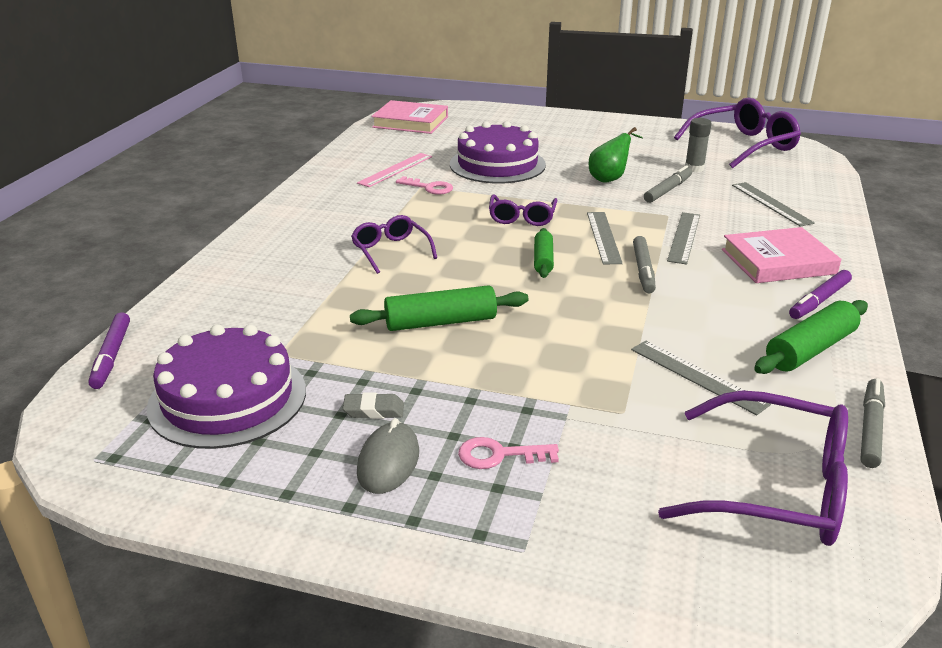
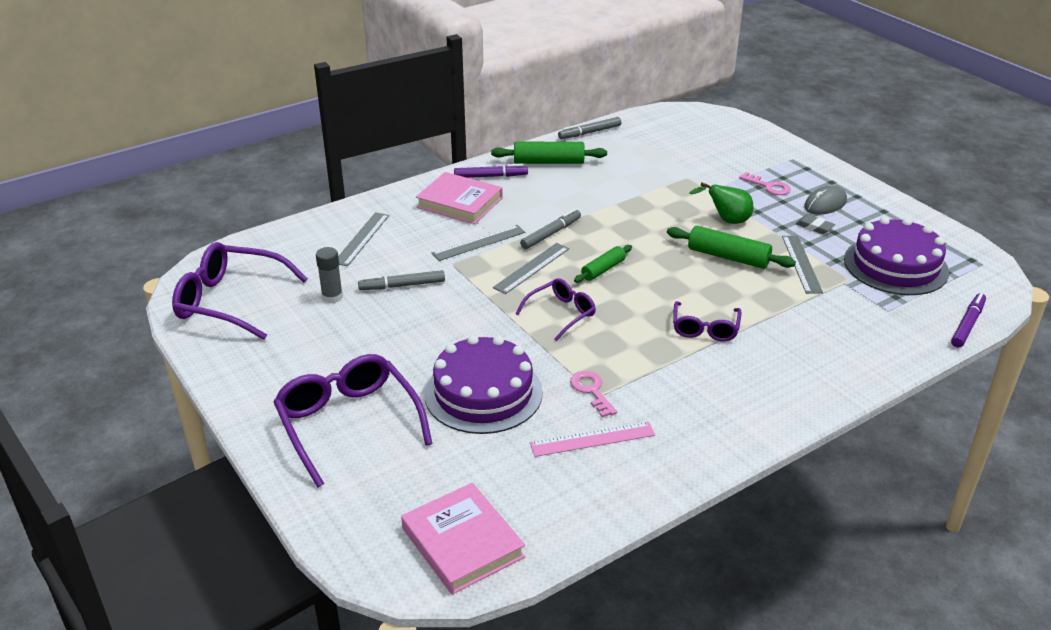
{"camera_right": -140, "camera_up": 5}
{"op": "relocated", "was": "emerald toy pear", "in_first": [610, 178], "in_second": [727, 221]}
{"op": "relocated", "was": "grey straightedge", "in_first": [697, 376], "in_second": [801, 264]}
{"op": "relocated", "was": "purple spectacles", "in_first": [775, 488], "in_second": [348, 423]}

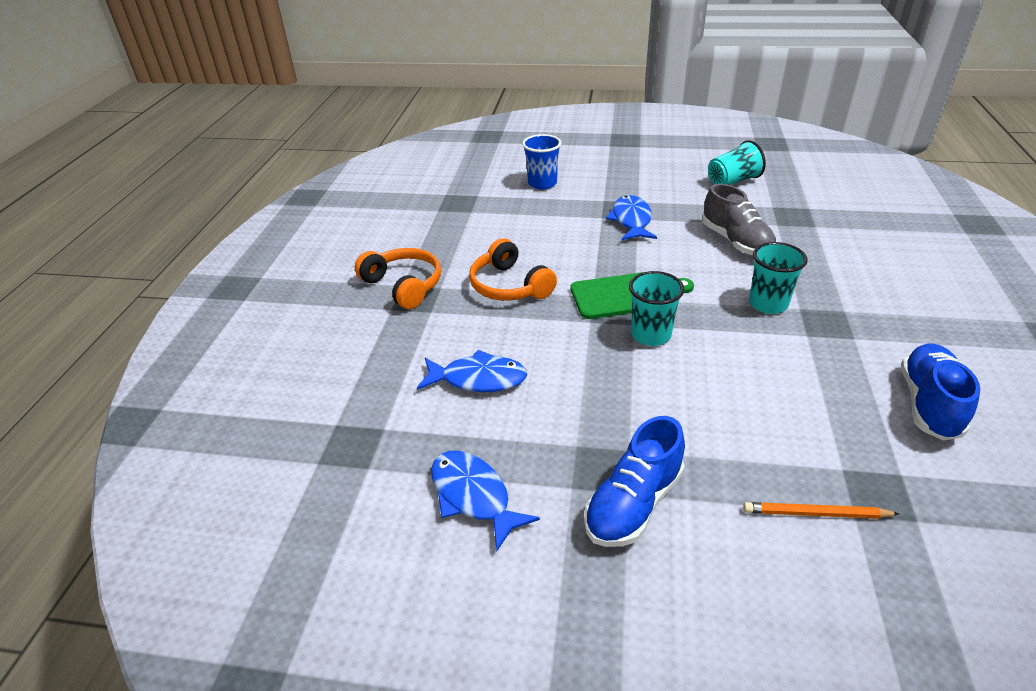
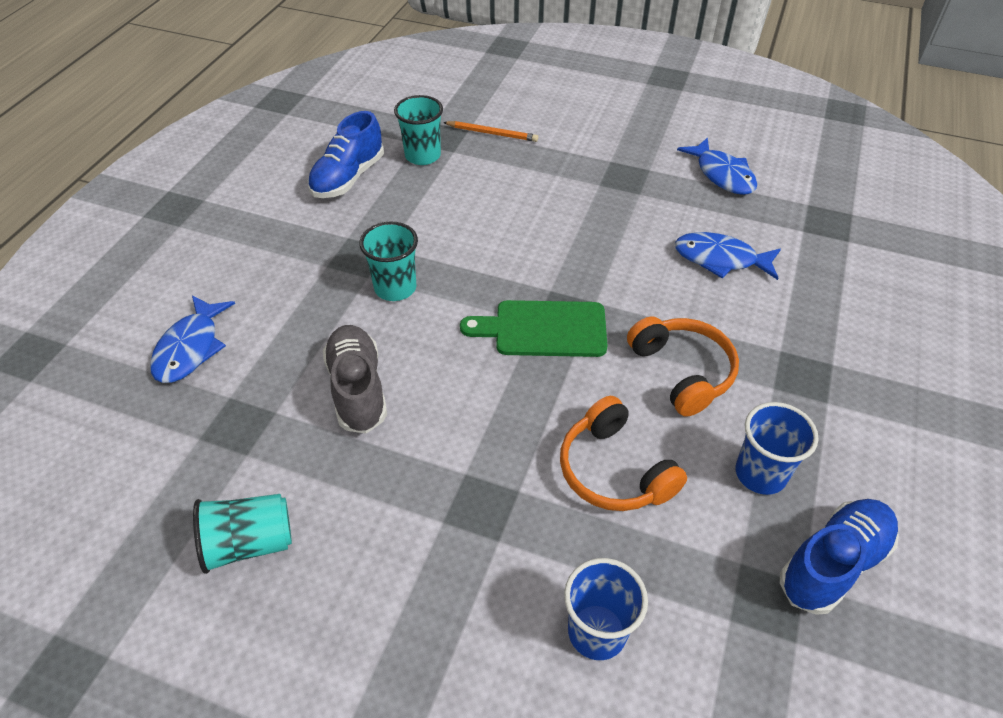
{"camera_right": -170, "camera_up": 10}
{"op": "relocated", "was": "blue fish figure", "in_first": [631, 220], "in_second": [191, 348]}
{"op": "relocated", "was": "orange headset", "in_first": [403, 285], "in_second": [614, 470]}
{"op": "relocated", "was": "turquoise cup", "in_first": [651, 335], "in_second": [422, 156]}
{"op": "relocated", "was": "blue sneaker", "in_first": [633, 503], "in_second": [833, 564]}
{"op": "appeared", "now": "blue cup", "in_second": [760, 474]}

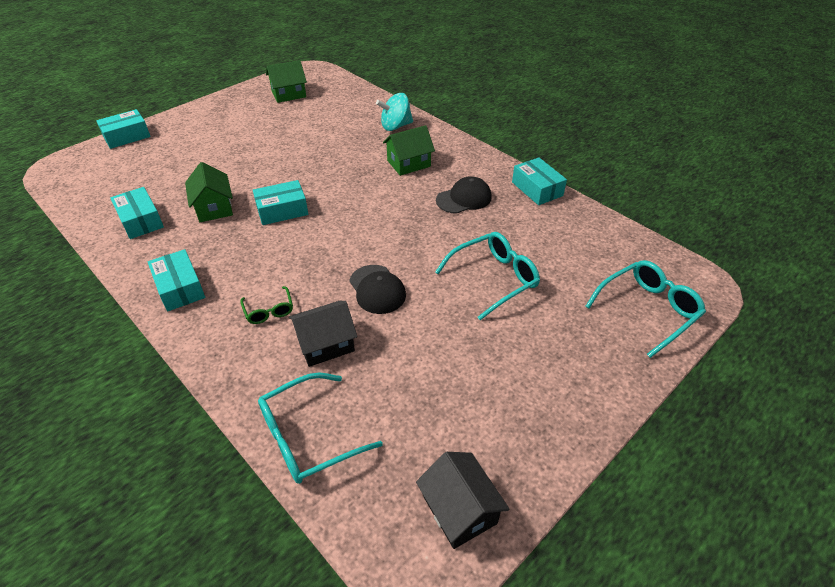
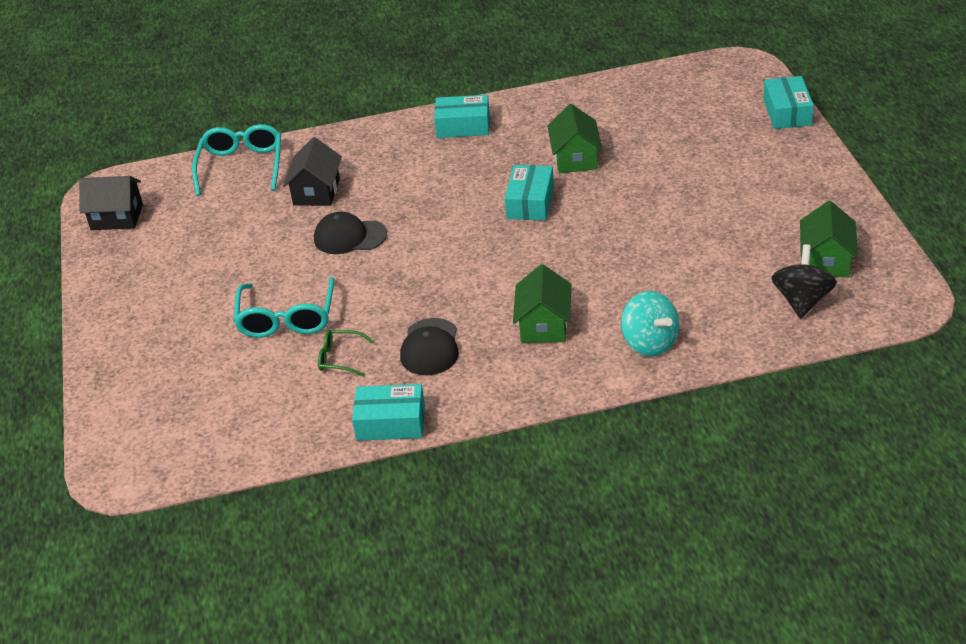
{"camera_right": 125, "camera_up": -5}
{"op": "spun", "was": "turquoise spinning top", "in_first": [395, 126], "in_second": [650, 343], "clockwise": 135}
{"op": "spun", "was": "emerald house", "in_first": [214, 208], "in_second": [575, 158], "clockwise": 75}
{"op": "missing", "was": "turquoise parcel", "in_first": [140, 220]}
{"op": "missing", "was": "turquoise spectacles", "in_first": [647, 310]}
{"op": "relocated", "was": "emerald spectacles", "in_first": [269, 310], "in_second": [340, 358]}
{"op": "appeared", "now": "black spinning top", "in_second": [802, 301]}

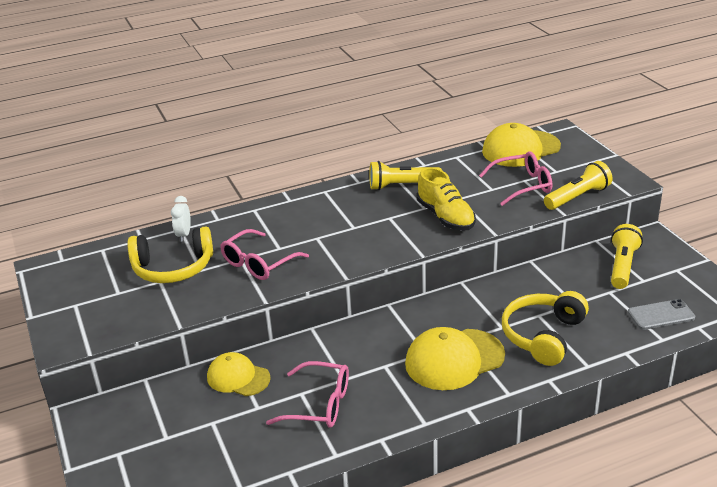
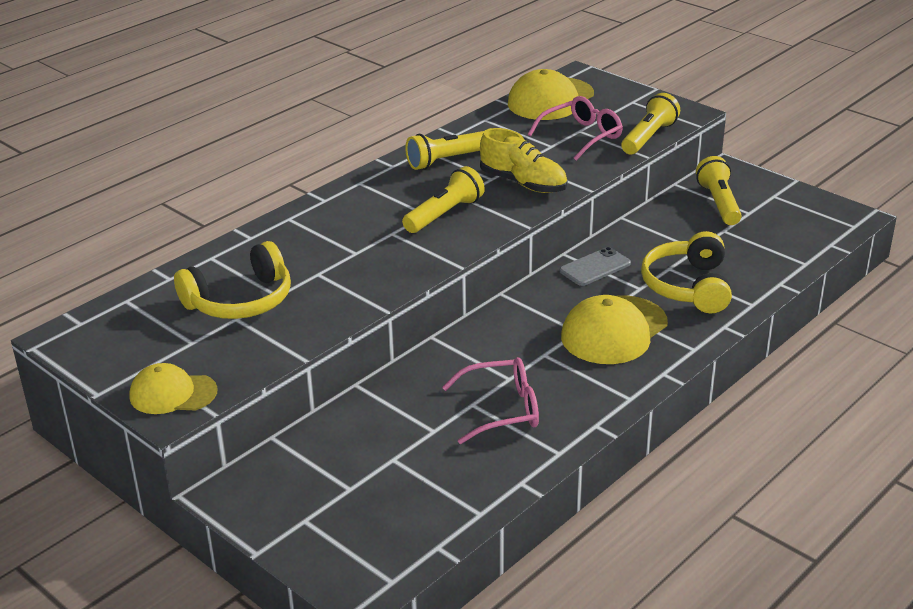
{"camera_right": -25, "camera_up": 0}
{"op": "missing", "was": "white bedside clock", "in_first": [184, 235]}
{"op": "missing", "was": "pink spectacles", "in_first": [259, 263]}
{"op": "relocated", "was": "grey smartphone", "in_first": [661, 315], "in_second": [595, 267]}
{"op": "relocated", "was": "yellow baseball cap", "in_first": [238, 377], "in_second": [172, 394]}
{"op": "appeared", "now": "yellow pocket torch", "in_second": [445, 214]}

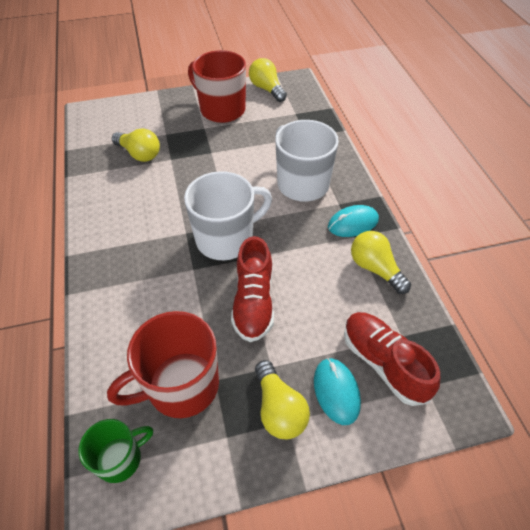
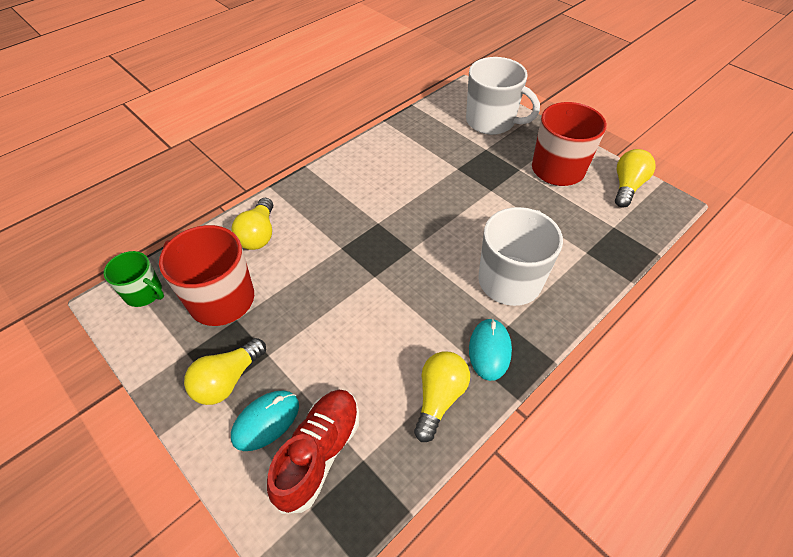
{"camera_right": 60, "camera_up": 0}
{"op": "relocated", "was": "yellow lightbulb", "in_first": [139, 154], "in_second": [259, 234]}
{"op": "relocated", "was": "white tea mug", "in_first": [226, 239], "in_second": [491, 122]}
{"op": "spun", "was": "turquoise computer mouse", "in_first": [353, 223], "in_second": [489, 350], "clockwise": 60}
{"op": "missing", "was": "scarlet sneaker", "in_first": [254, 302]}

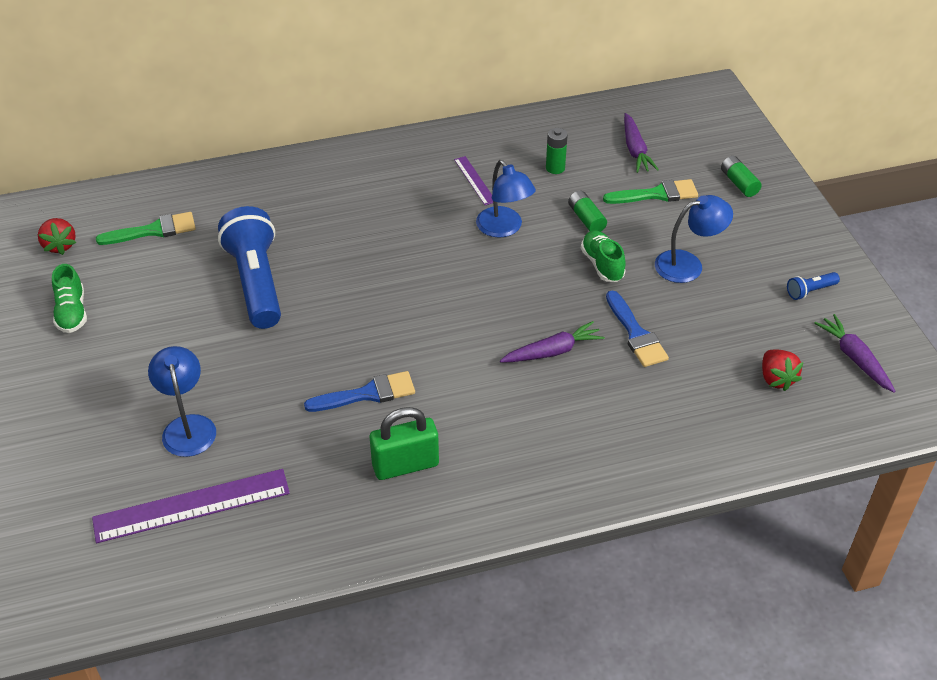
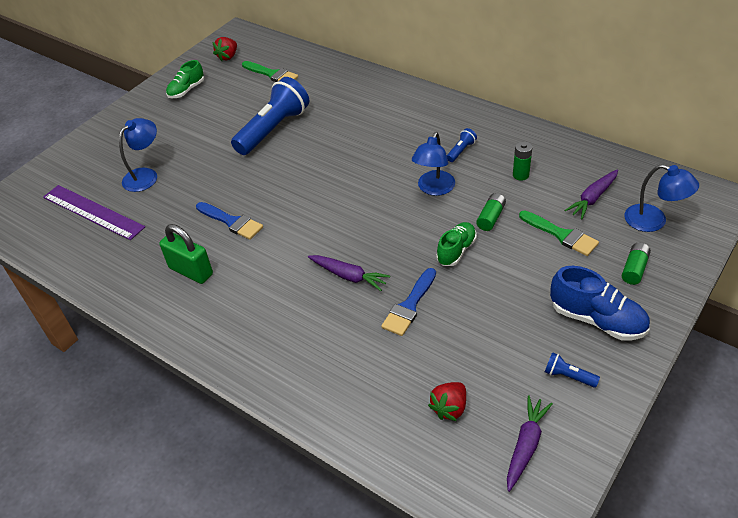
{"camera_right": 55, "camera_up": 0}
{"op": "exchanged", "was": "purple straightedge", "now": "blue pocket torch", "in_first": [474, 180], "in_second": [461, 151]}
{"op": "relocated", "was": "blue desk lamp", "in_first": [688, 264], "in_second": [654, 221]}
{"op": "appeared", "now": "blue sneaker", "in_second": [597, 320]}

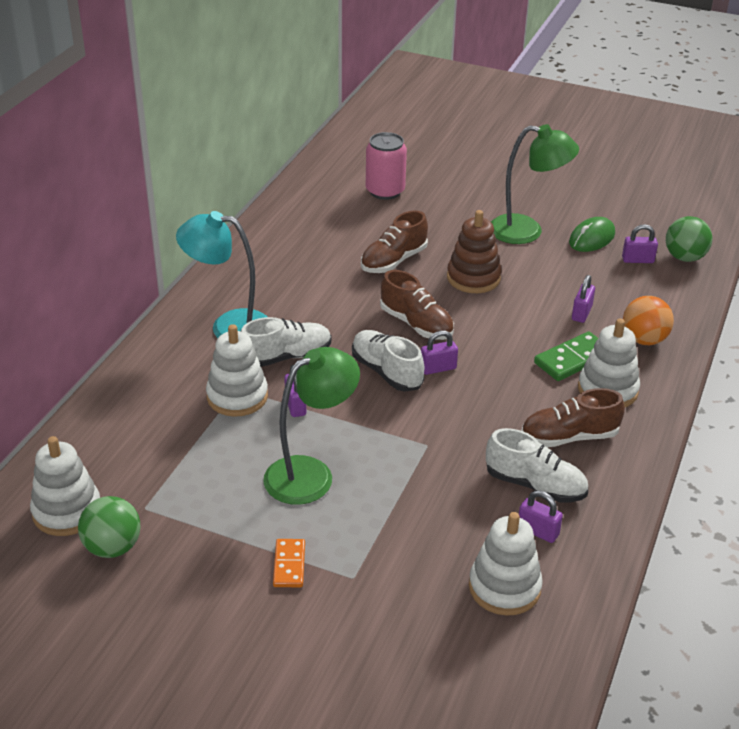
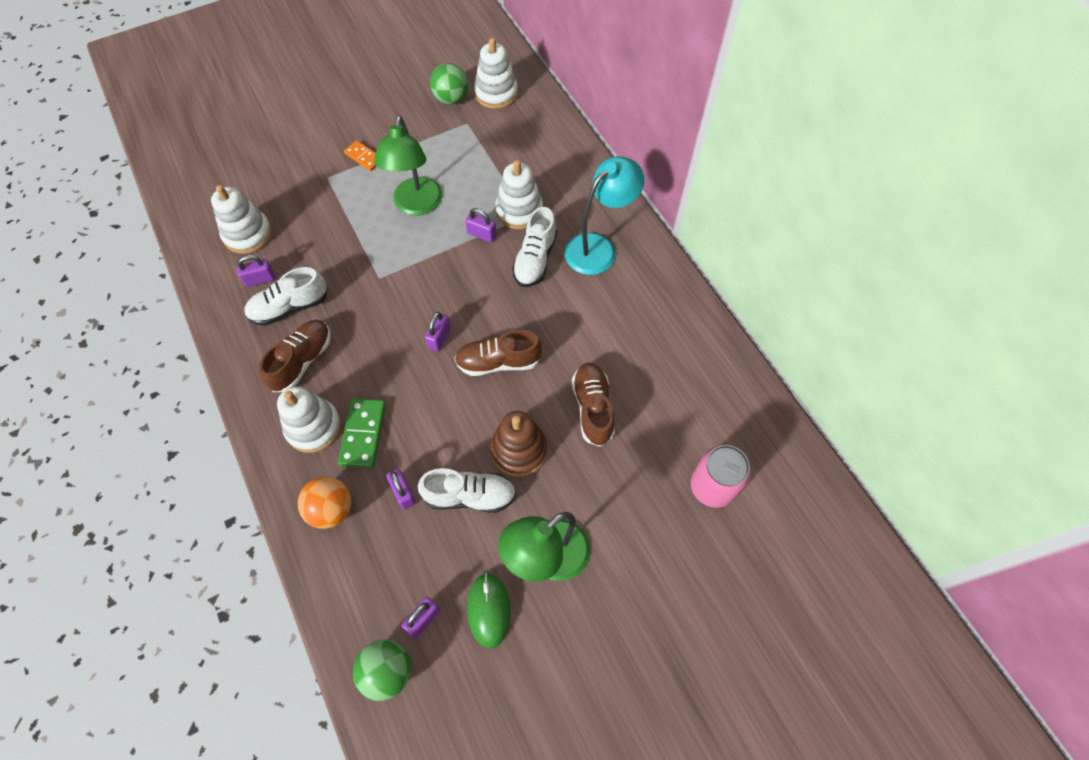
{"camera_right": 130, "camera_up": 25}
{"op": "relocated", "was": "white sneaker", "in_first": [386, 372], "in_second": [470, 496]}

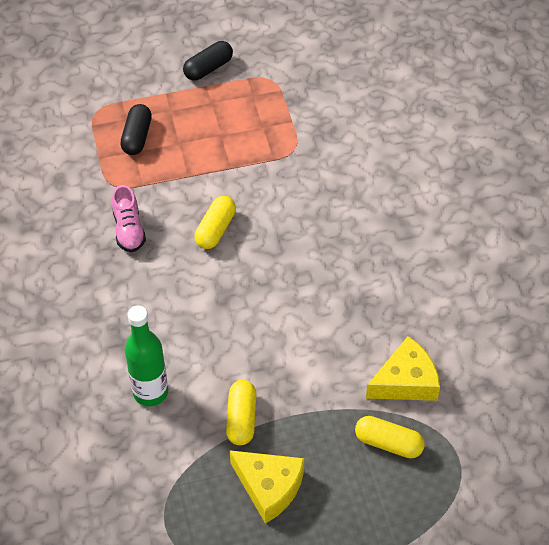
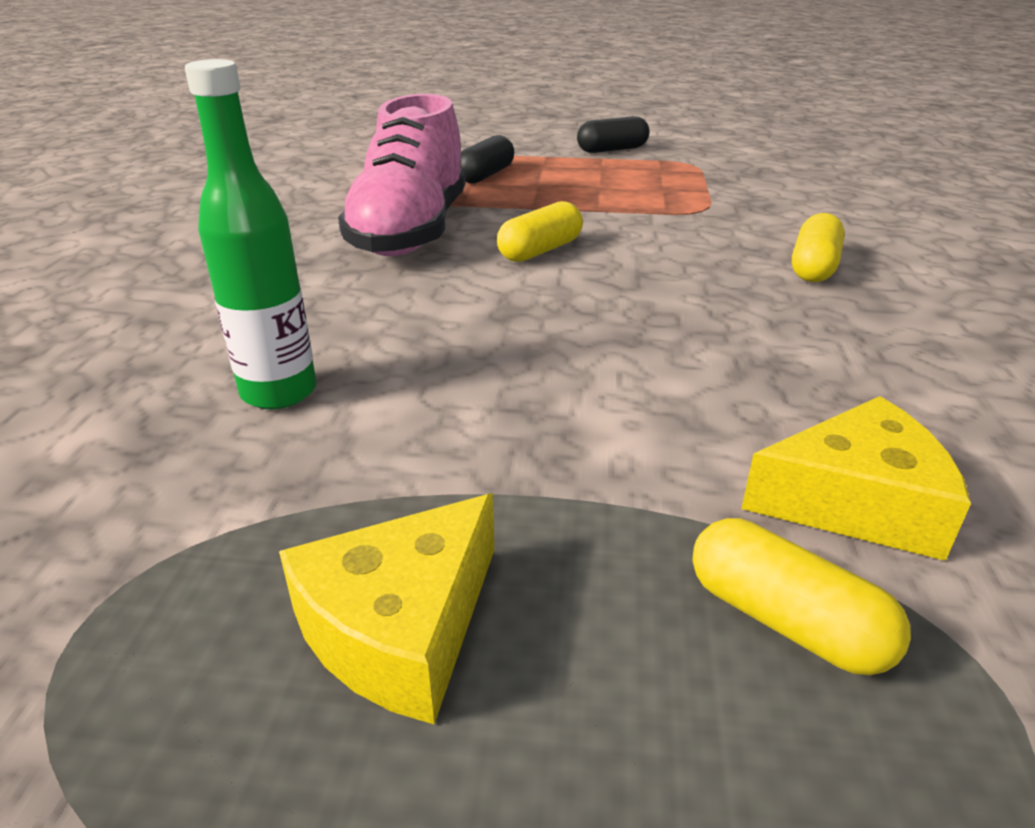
{"camera_right": 20, "camera_up": -20}
{"op": "size", "was": "pink sneaker", "in_first": [129, 230], "in_second": [410, 232], "ratio": 2.07}
{"op": "relocated", "was": "yellow pill shape", "in_first": [241, 419], "in_second": [813, 267]}
{"op": "spun", "was": "yellow cheese", "in_first": [269, 487], "in_second": [401, 628], "clockwise": 75}

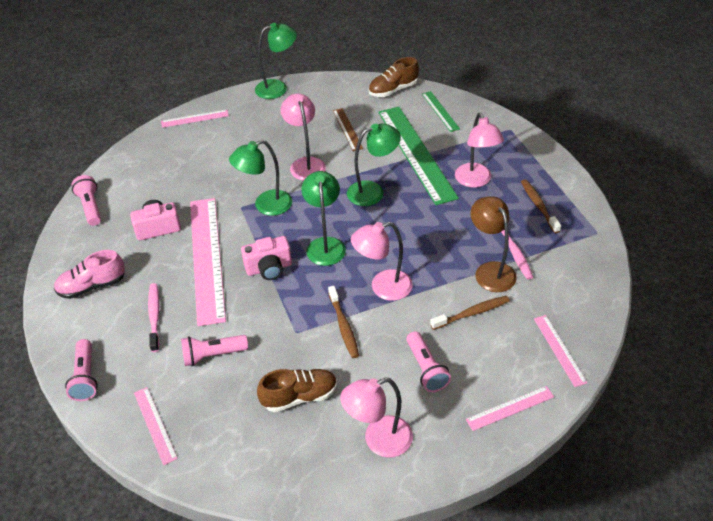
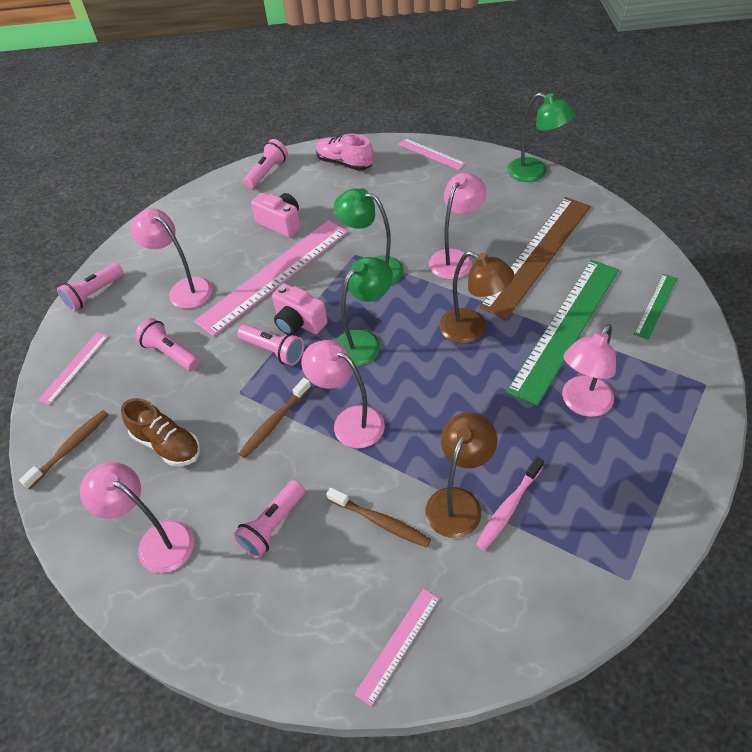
{"camera_right": 55, "camera_up": 5}
{"op": "missing", "was": "dark brown sneaker", "in_first": [393, 90]}
{"op": "size", "was": "dark brown straightedge", "in_first": [347, 129], "in_second": [537, 255], "ratio": 2.15}
{"op": "colour", "was": "emerald desk lamp", "now": "dark brown desk lamp", "in_first": [373, 191], "in_second": [472, 330]}
{"op": "relocated", "was": "dark brown tooth brush", "in_first": [538, 206], "in_second": [70, 448]}
{"op": "relocated", "was": "pink sneaker", "in_first": [92, 286], "in_second": [344, 163]}
{"op": "exchanged", "was": "pink tooth brush", "now": "pink desk lamp", "in_first": [154, 316], "in_second": [184, 289]}
{"op": "missing", "was": "pink straightedge", "in_first": [510, 408]}
{"op": "appeared", "now": "pink pocket torch", "in_second": [273, 351]}

